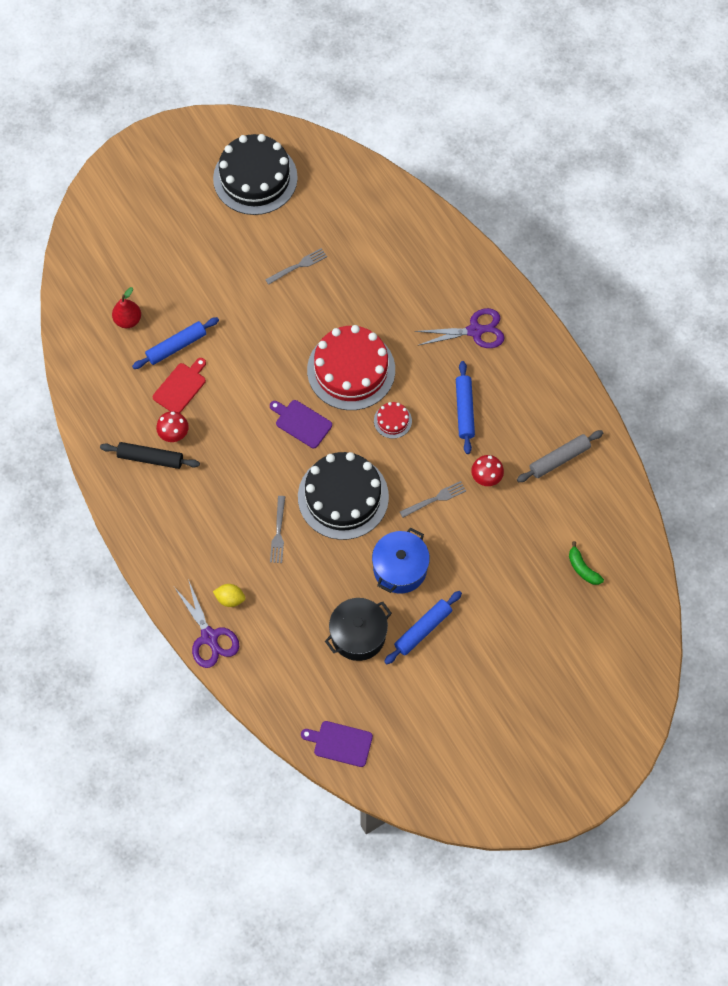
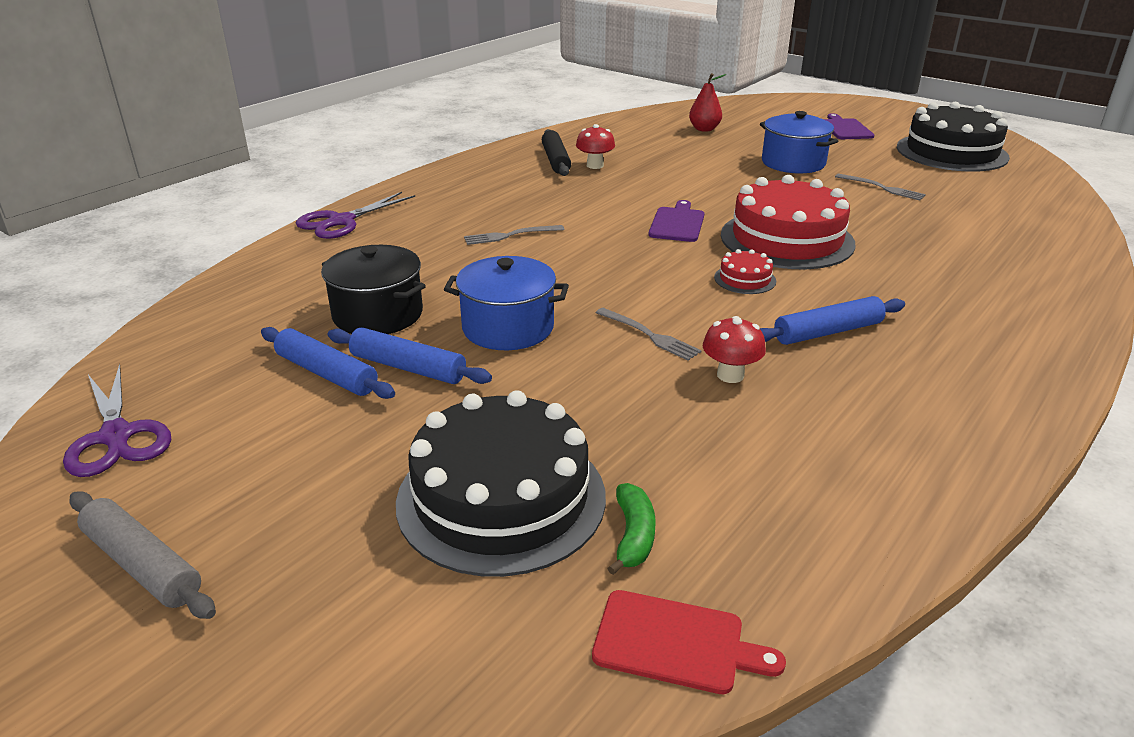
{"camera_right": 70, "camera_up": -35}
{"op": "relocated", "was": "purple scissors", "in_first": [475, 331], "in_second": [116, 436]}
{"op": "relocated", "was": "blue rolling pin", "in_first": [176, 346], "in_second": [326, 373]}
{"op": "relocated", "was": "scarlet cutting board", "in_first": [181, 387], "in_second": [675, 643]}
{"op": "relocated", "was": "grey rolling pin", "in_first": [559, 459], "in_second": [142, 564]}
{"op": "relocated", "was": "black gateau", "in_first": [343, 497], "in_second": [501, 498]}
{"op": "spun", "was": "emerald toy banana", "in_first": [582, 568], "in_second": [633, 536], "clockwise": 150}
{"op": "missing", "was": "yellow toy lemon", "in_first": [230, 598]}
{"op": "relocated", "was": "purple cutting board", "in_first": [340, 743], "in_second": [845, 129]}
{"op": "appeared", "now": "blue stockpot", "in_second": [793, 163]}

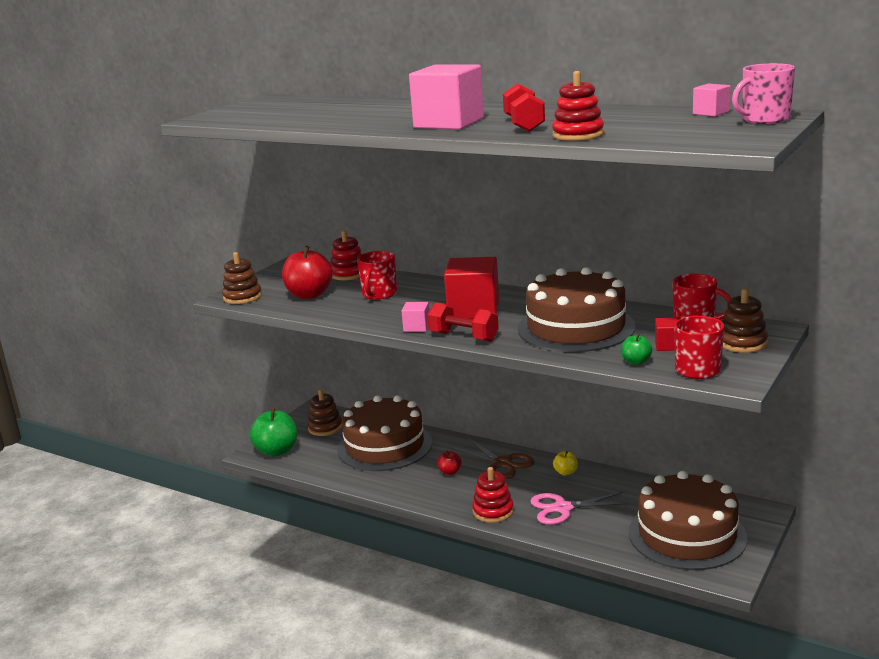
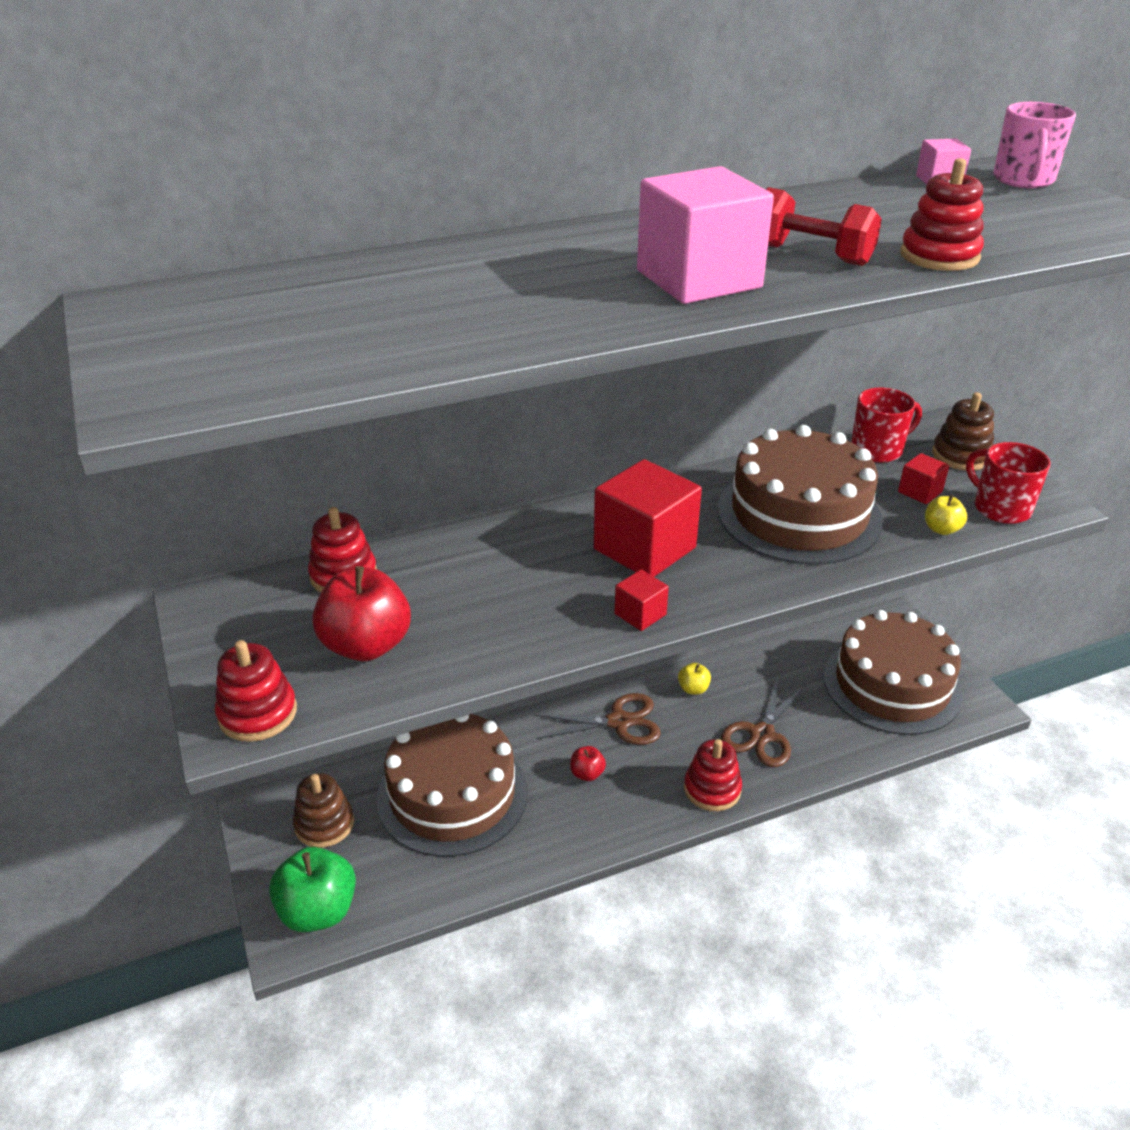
{"camera_right": -55, "camera_up": 15}
{"op": "missing", "was": "scarlet tea mug", "in_first": [379, 294]}
{"op": "colour", "was": "dark brown stacking rings", "now": "scarlet stacking rings", "in_first": [242, 297], "in_second": [257, 713]}
{"op": "colour", "was": "pink solid cube", "now": "scarlet solid cube", "in_first": [416, 327], "in_second": [640, 614]}
{"op": "missing", "was": "scarlet hand weight", "in_first": [463, 337]}
{"op": "colour", "was": "emerald apple fruit", "now": "yellow apple fruit", "in_first": [636, 362], "in_second": [941, 529]}
{"op": "colour", "was": "pink scissors", "now": "dark brown scissors", "in_first": [562, 508], "in_second": [762, 734]}

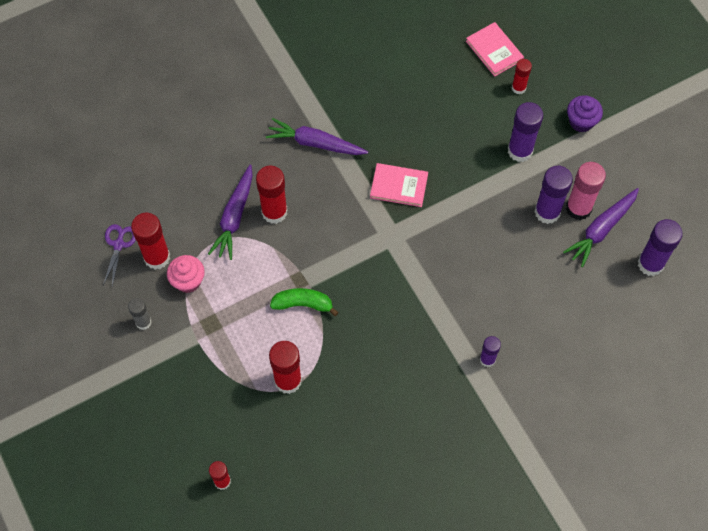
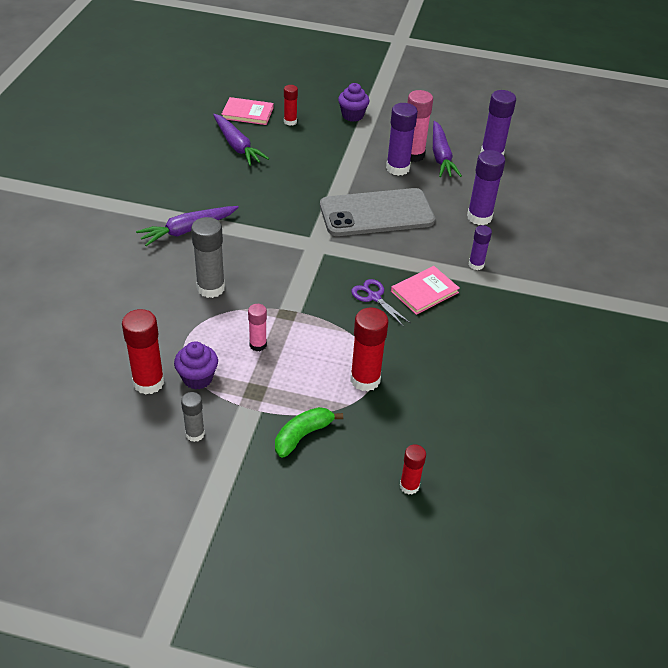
{"camera_right": -50, "camera_up": -20}
{"op": "relocated", "was": "purple stick of glue", "in_first": [520, 151], "in_second": [479, 217]}
{"op": "relocated", "was": "pink hardcover", "in_first": [399, 186], "in_second": [424, 292]}
{"op": "relocated", "was": "purple carrot", "in_first": [234, 217], "in_second": [237, 146]}
{"op": "colour", "was": "scarlet stick of glue", "now": "grey stick of glue", "in_first": [274, 212], "in_second": [211, 288]}
{"op": "relocated", "was": "purple scissors", "in_first": [119, 244], "in_second": [374, 297]}
{"op": "colour", "was": "pink muffin", "now": "purple muffin", "in_first": [188, 281], "in_second": [197, 378]}
{"op": "relocated", "was": "emerald toy banana", "in_first": [303, 304], "in_second": [303, 435]}
{"op": "appeared", "now": "grey smartphone", "in_second": [376, 213]}
{"op": "appeared", "now": "pink stick of glue", "in_second": [258, 345]}

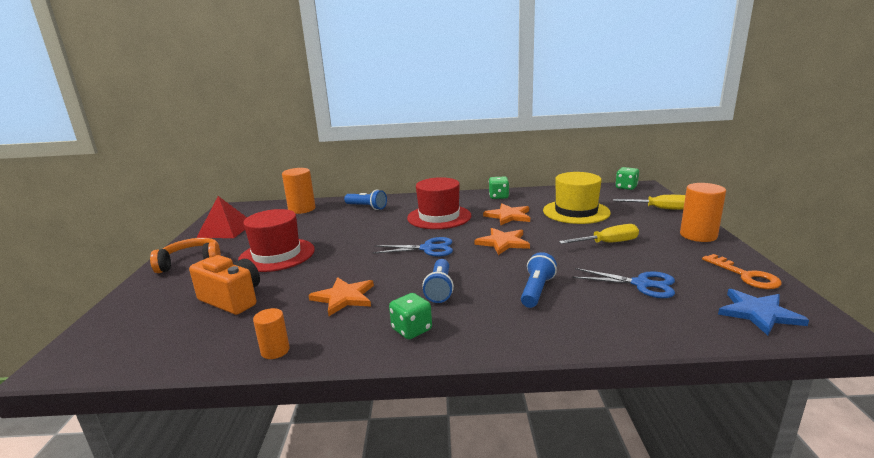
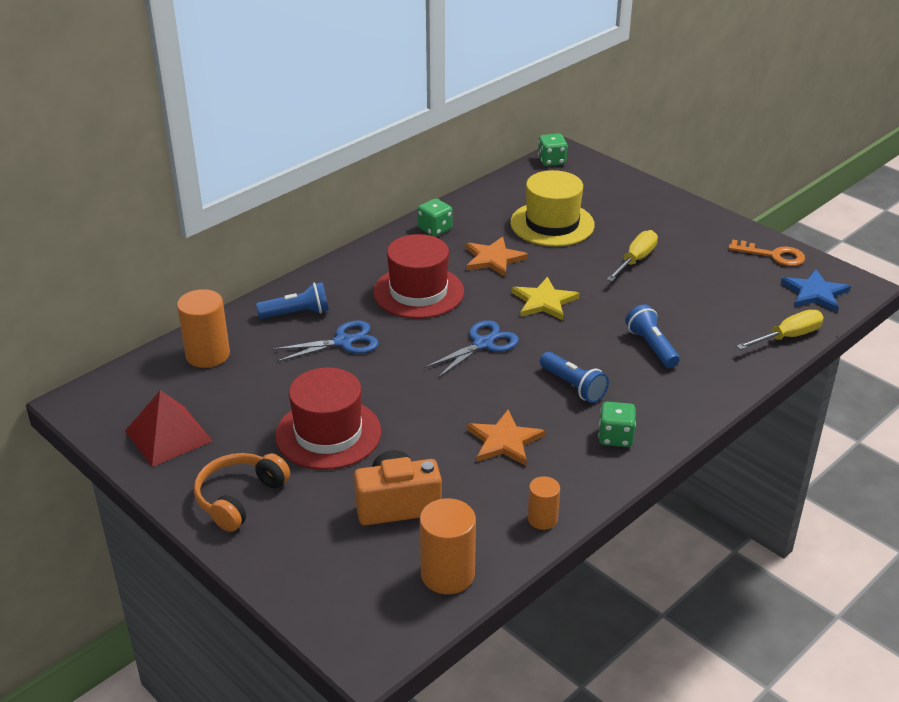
{"camera_right": -45, "camera_up": 15}
{"op": "relocated", "was": "orange cylinder shape", "in_first": [698, 235], "in_second": [447, 574]}
{"op": "relocated", "was": "yellow hand screwdriver", "in_first": [660, 208], "in_second": [788, 337]}
{"op": "colour", "was": "orange star", "now": "yellow star", "in_first": [503, 242], "in_second": [544, 301]}
{"op": "relocated", "was": "blue scissors", "in_first": [641, 284], "in_second": [343, 342]}

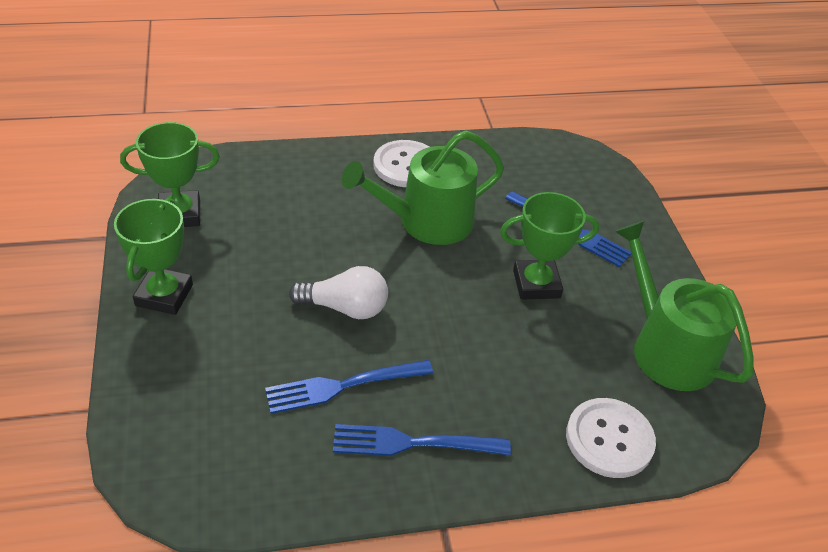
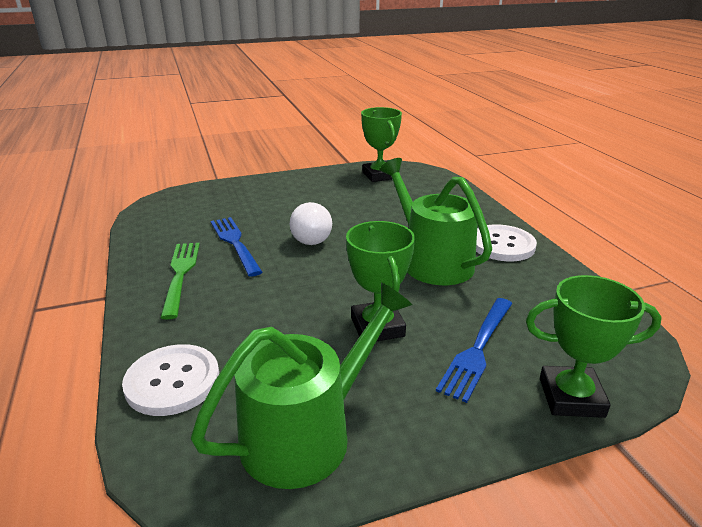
{"camera_right": 85, "camera_up": -15}
{"op": "relocated", "was": "emerald prize cup", "in_first": [164, 295], "in_second": [571, 397]}
{"op": "colour", "was": "blue fork", "now": "emerald fork", "in_first": [413, 443], "in_second": [180, 275]}

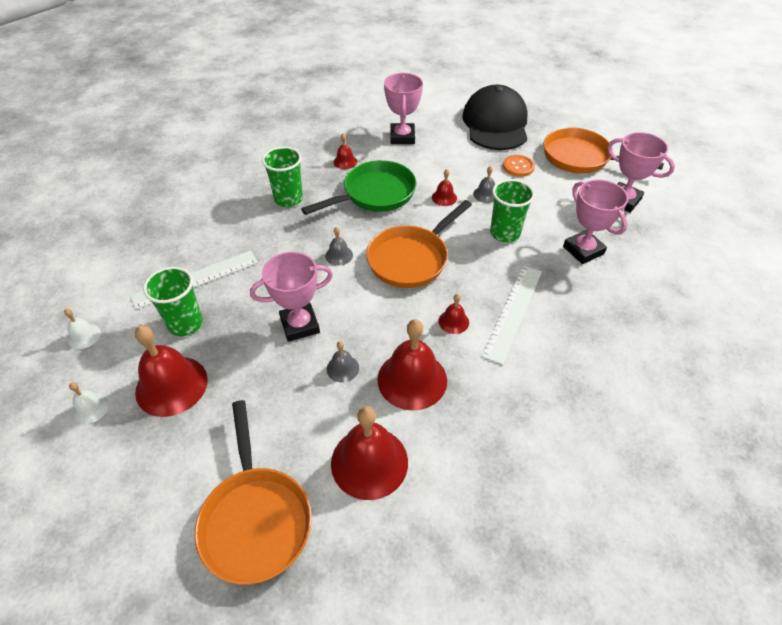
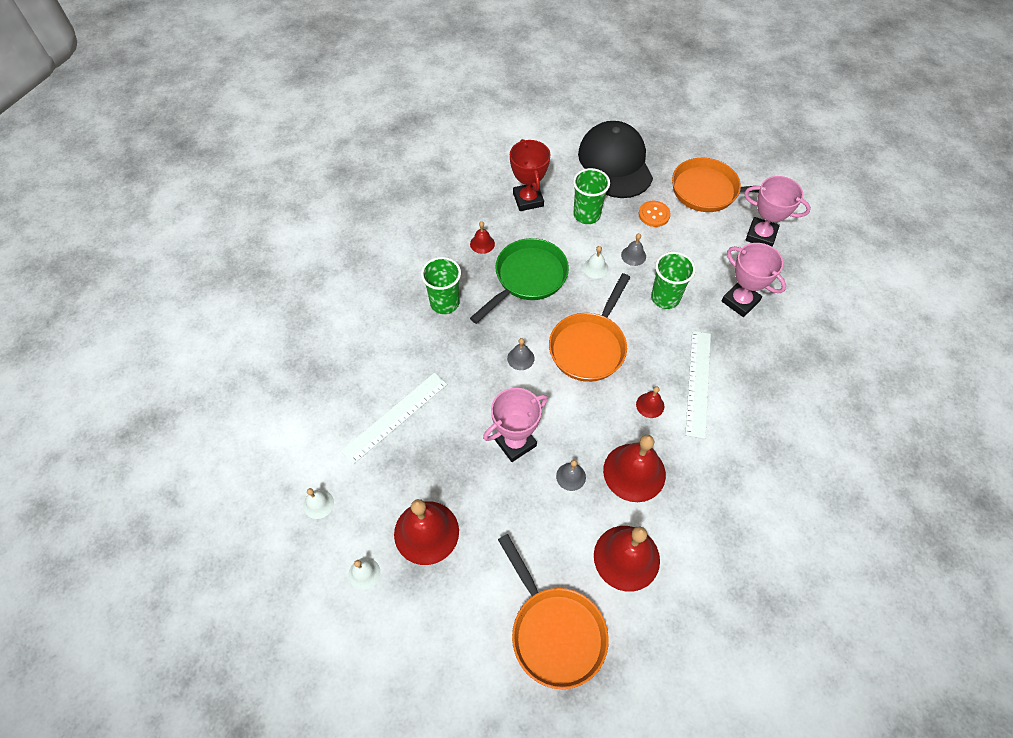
{"camera_right": -15, "camera_up": 10}
{"op": "colour", "was": "pink prize cup", "now": "scarlet prize cup", "in_first": [402, 137], "in_second": [528, 200]}
{"op": "colour", "was": "scarlet hand bell", "now": "white hand bell", "in_first": [444, 197], "in_second": [595, 268]}
{"op": "relocated", "was": "emerald cup", "in_first": [185, 324], "in_second": [586, 215]}

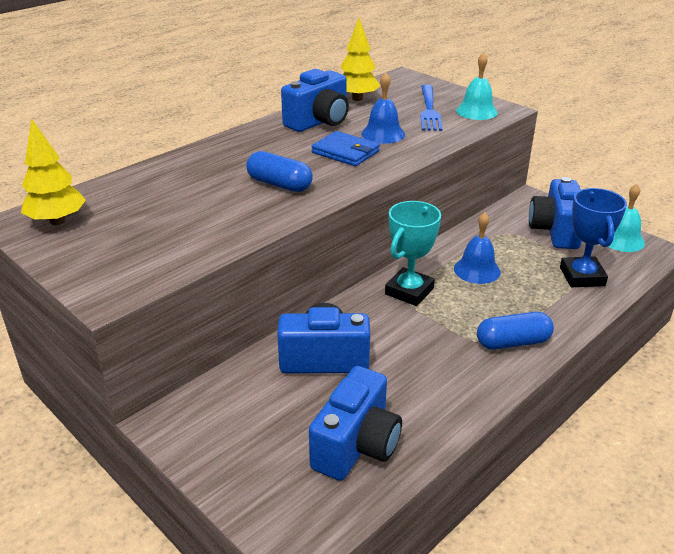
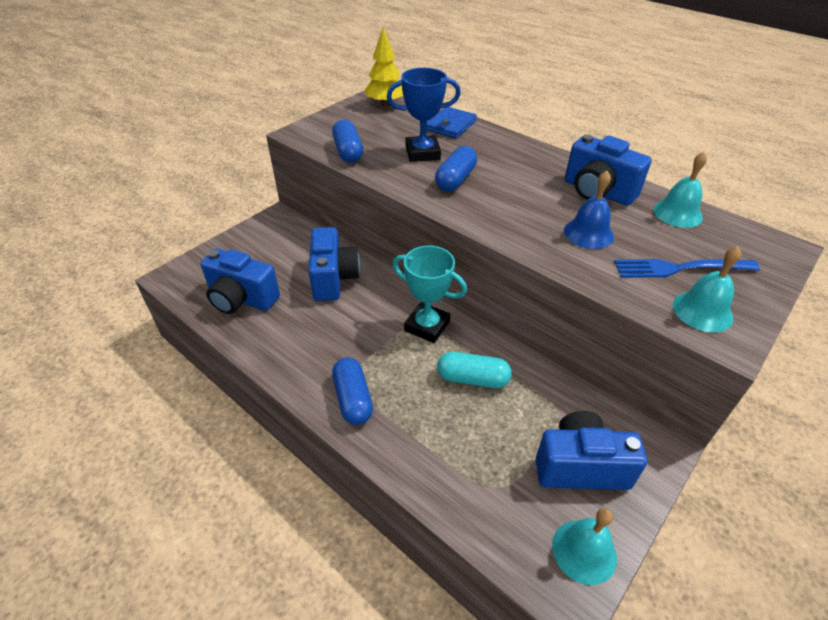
{"camera_right": 85, "camera_up": 10}
{"op": "exchanged", "was": "yellow fir tree", "now": "turquoise hand bell", "in_first": [357, 99], "in_second": [677, 213]}
{"op": "relocated", "was": "blue card wallet", "in_first": [345, 152], "in_second": [450, 125]}
{"op": "relocated", "was": "blue prize cup", "in_first": [582, 276], "in_second": [422, 153]}
{"op": "exchanged", "was": "blue hand bell", "now": "turquoise pill shape", "in_first": [477, 270], "in_second": [472, 379]}
{"op": "appeared", "now": "blue pill shape", "in_second": [348, 152]}

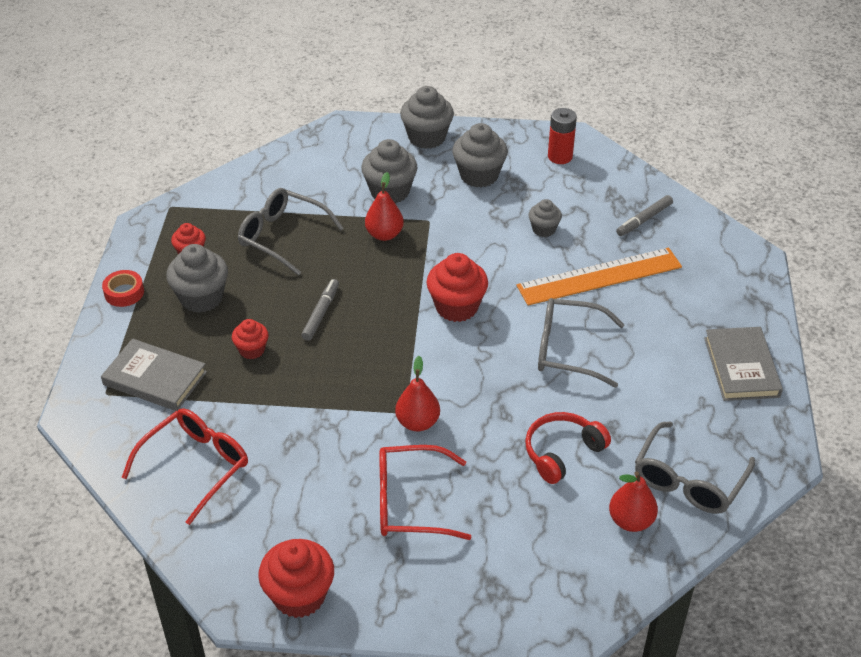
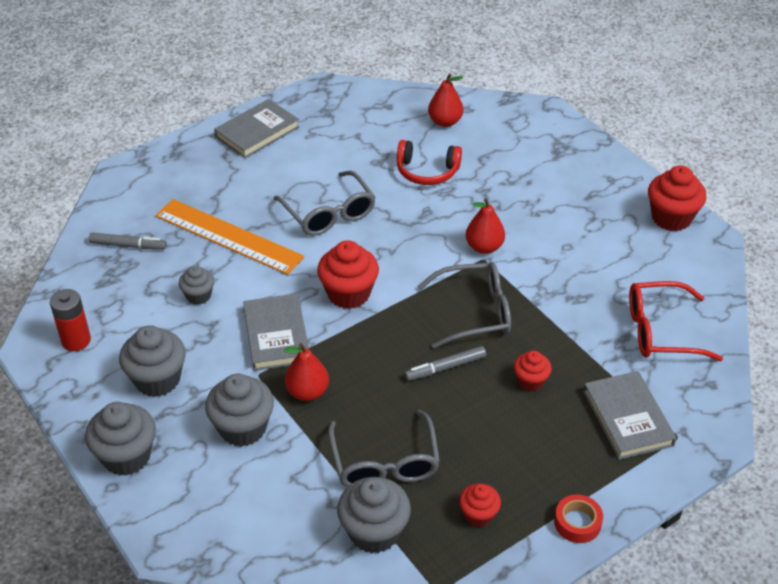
{"camera_right": -130, "camera_up": 0}
{"op": "relocated", "was": "grey muffin", "in_first": [201, 298], "in_second": [374, 532]}
{"op": "relocated", "was": "grey spectacles", "in_first": [688, 480], "in_second": [475, 312]}
{"op": "missing", "was": "scarlet spectacles", "in_first": [410, 502]}
{"op": "appeared", "now": "grey hardcover", "in_second": [276, 335]}

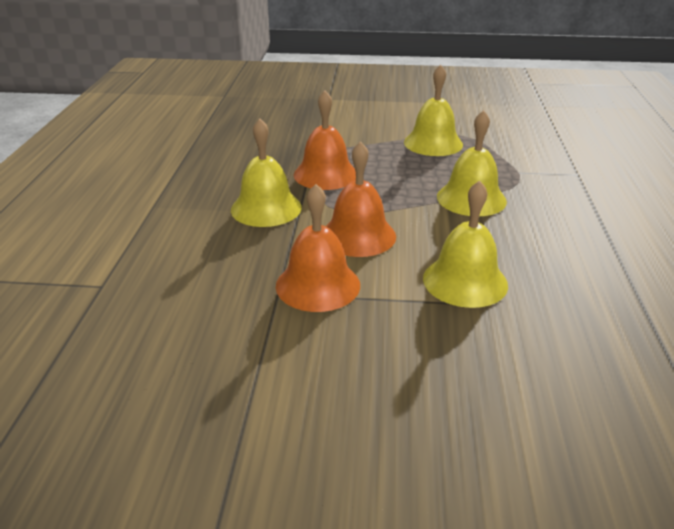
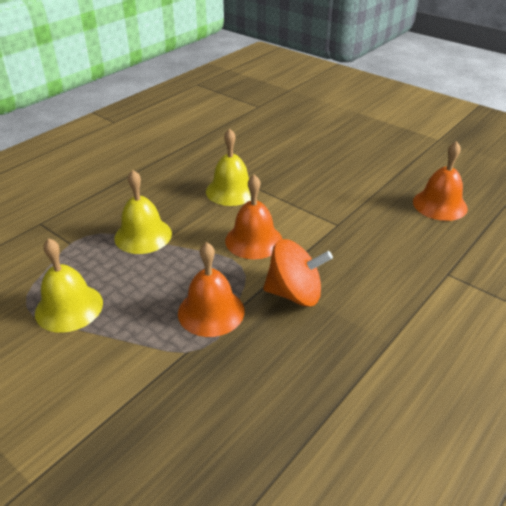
{"camera_right": -145, "camera_up": 5}
{"op": "exchanged", "was": "yellow hand bell", "now": "orange spinning top", "in_first": [266, 208], "in_second": [295, 293]}
{"op": "relocated", "was": "orange hand bell", "in_first": [318, 285], "in_second": [440, 204]}

